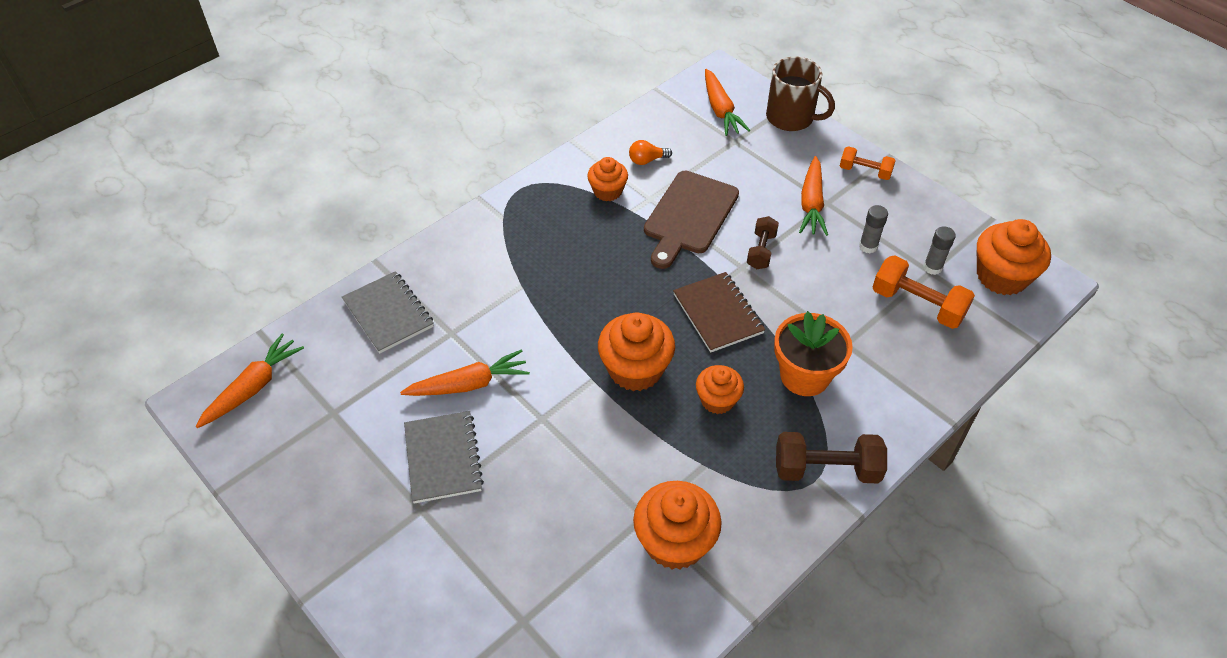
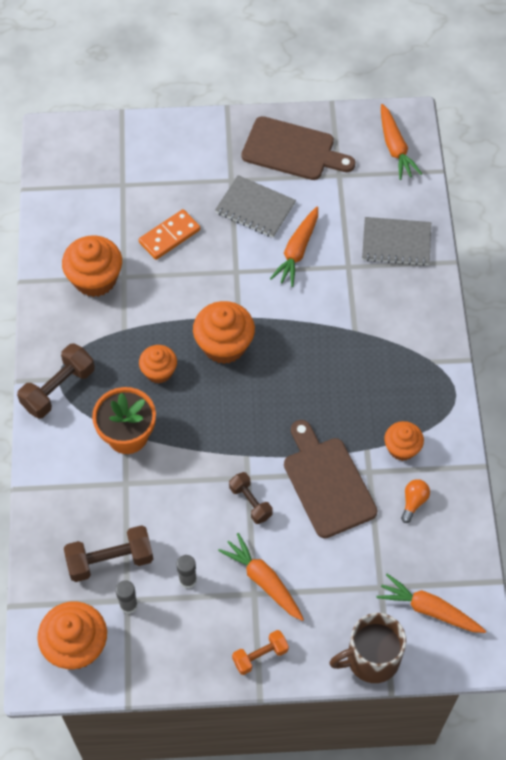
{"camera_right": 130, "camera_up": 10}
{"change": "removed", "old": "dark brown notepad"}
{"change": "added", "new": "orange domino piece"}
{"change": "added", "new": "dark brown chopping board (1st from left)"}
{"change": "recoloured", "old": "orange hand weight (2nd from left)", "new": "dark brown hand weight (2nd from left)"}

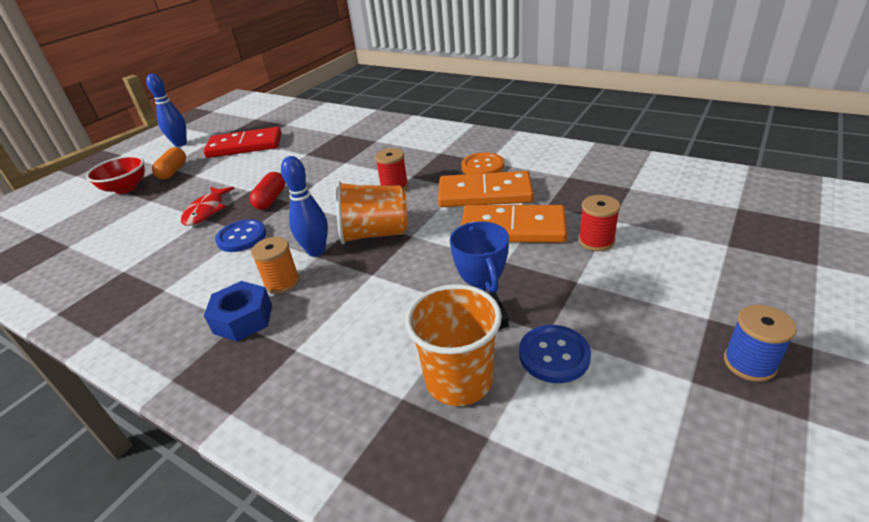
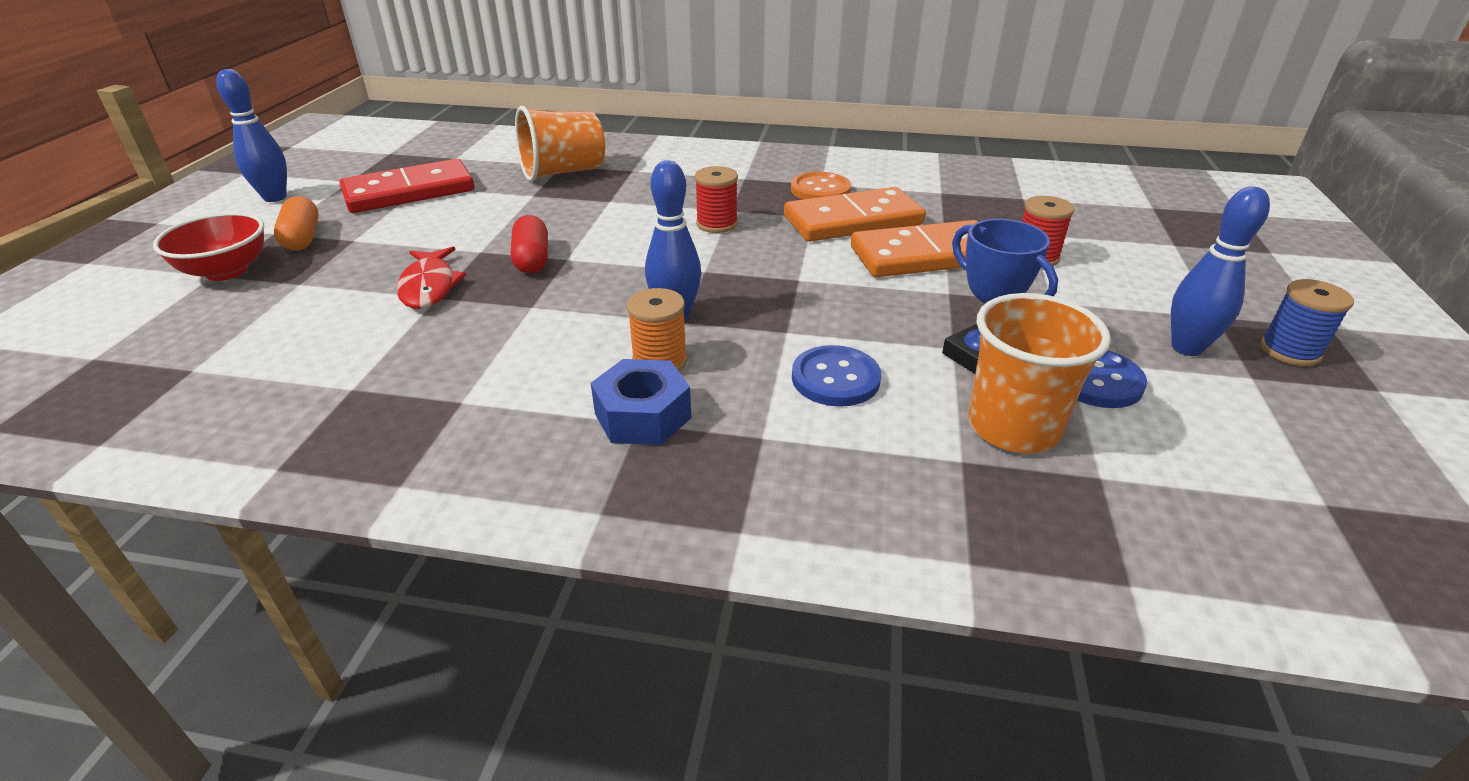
{"camera_right": -25, "camera_up": 0}
{"change": "added", "new": "blue skittle (3rd from left)"}
{"change": "moved", "old": "blue sewing button (1st from left)"}
{"change": "moved", "old": "orange beaker (1st from left)"}

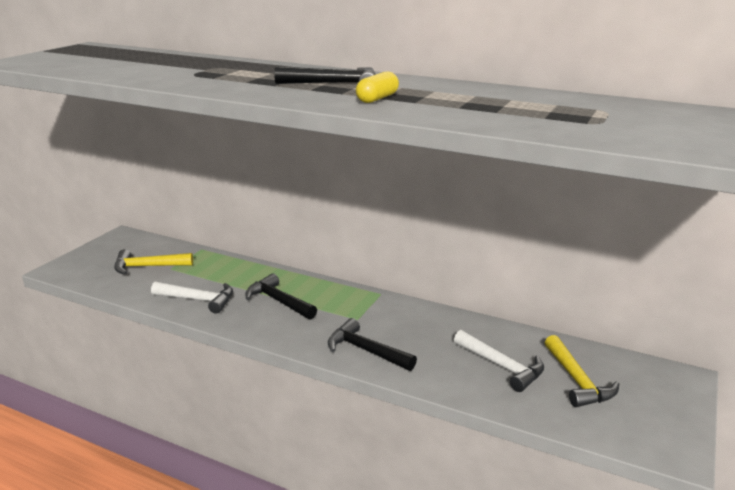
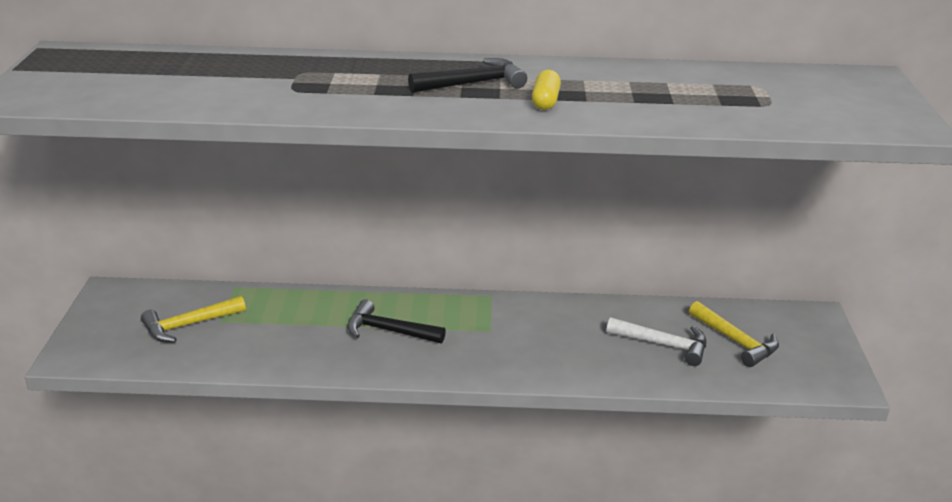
{"camera_right": -25, "camera_up": 5}
{"change": "removed", "old": "snow-white claw hammer (1st from left)"}
{"change": "removed", "old": "jet-black claw hammer (3rd from left)"}

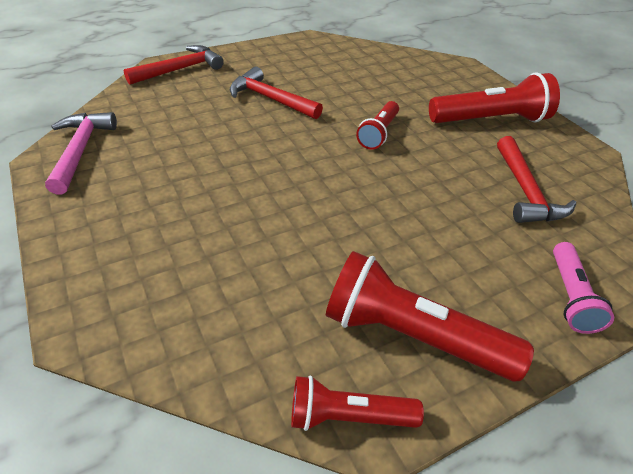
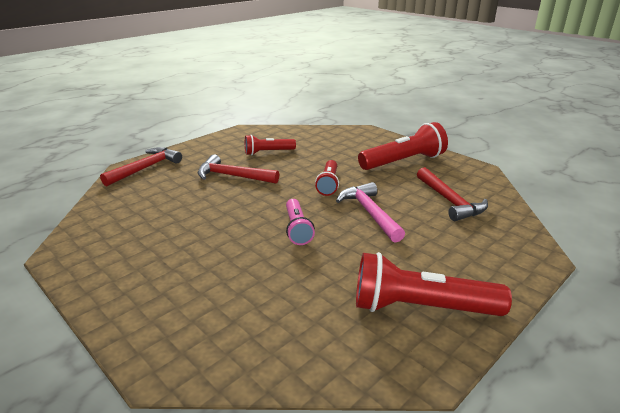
{"camera_right": -15, "camera_up": -15}
{"change": "moved", "old": "pink claw hammer"}
{"change": "moved", "old": "crimson pocket torch (1st from left)"}
{"change": "moved", "old": "pink pocket torch"}

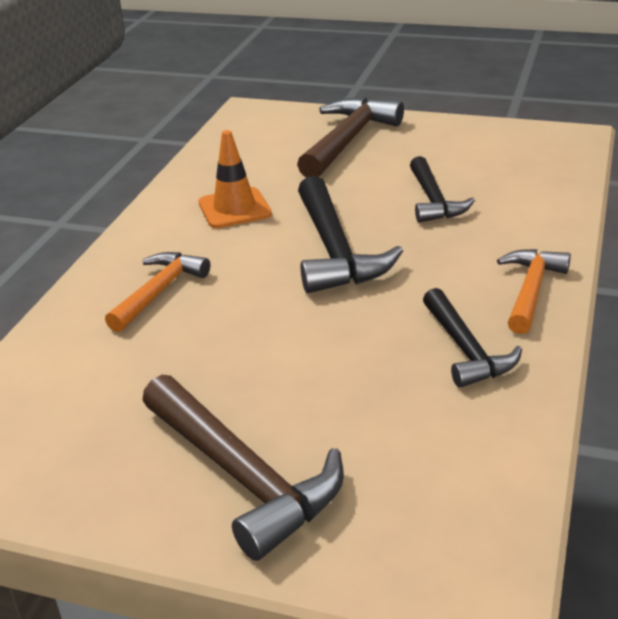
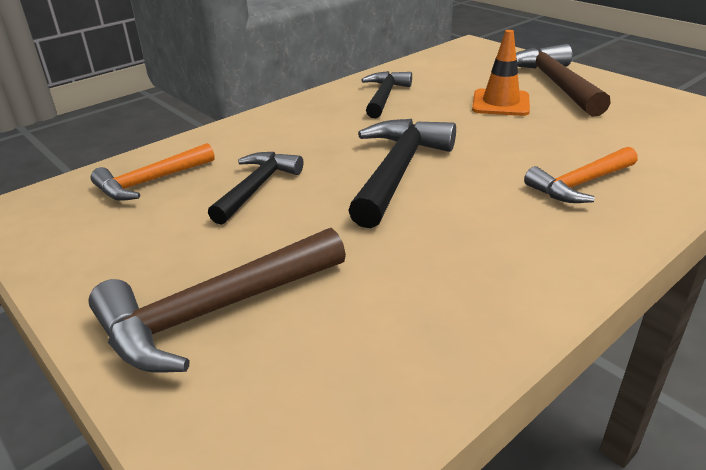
{"camera_right": -150, "camera_up": 0}
{"change": "moved", "old": "orange safety cone"}
{"change": "moved", "old": "orange claw hammer (2nd from left in the first image)", "new": "orange claw hammer (1st from left)"}

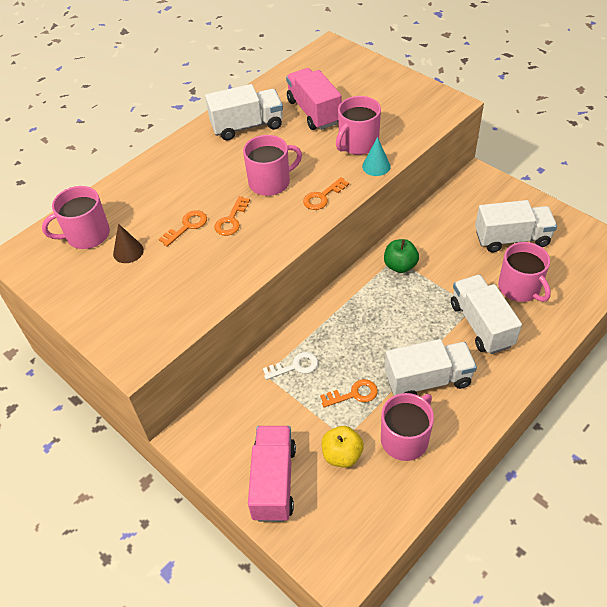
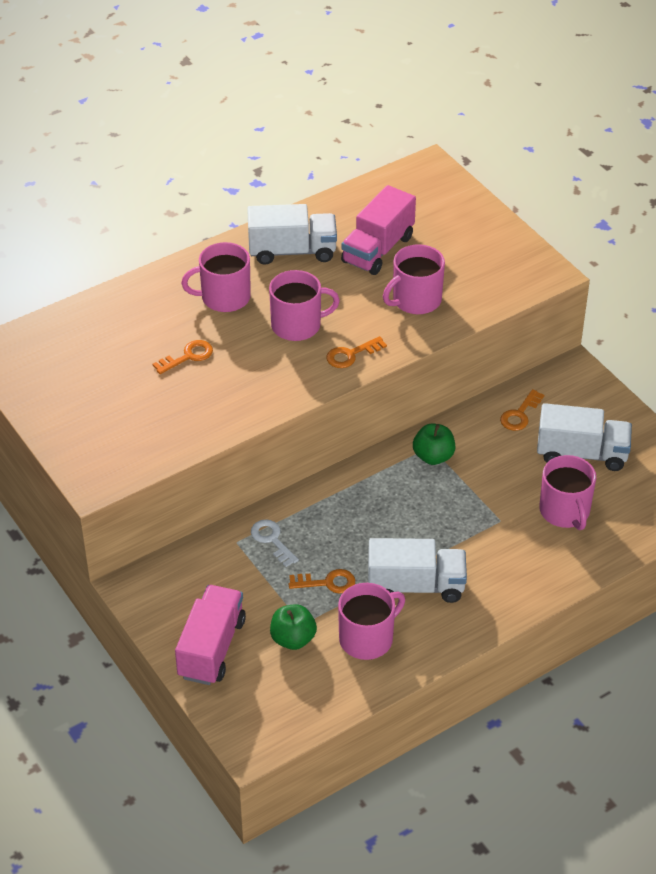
{"camera_right": 10, "camera_up": -5}
{"change": "removed", "old": "dark brown cone"}
{"change": "removed", "old": "turquoise cone"}
{"change": "removed", "old": "snow-white toy truck (3rd from left)"}
{"change": "moved", "old": "pink coffee mug (1st from left)"}
{"change": "moved", "old": "orange key (2nd from left in the first image)", "new": "orange key (4th from left)"}
{"change": "recoloured", "old": "bright yellow apple", "new": "leaf-green apple (1st from left)"}
{"change": "turned", "old": "snow-white key", "degrees": -120}
{"change": "turned", "old": "pink toy truck (2nd from left)", "degrees": -135}

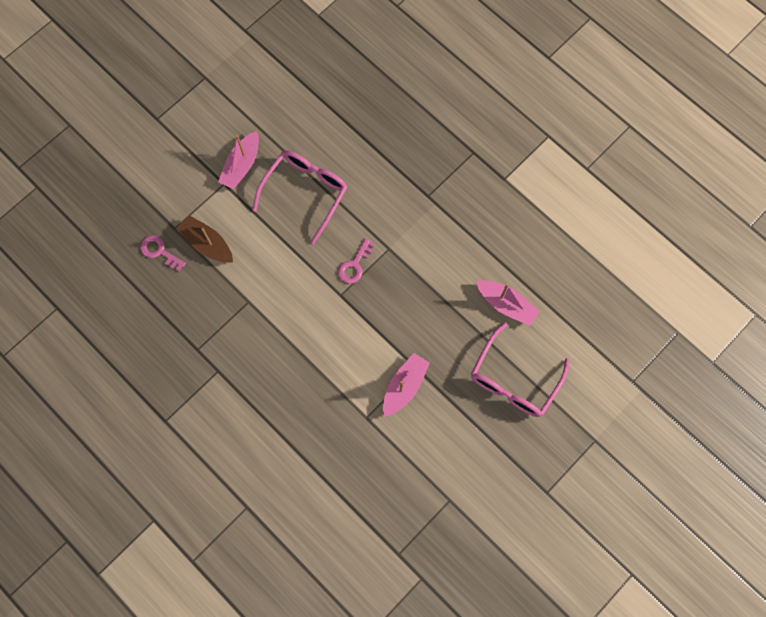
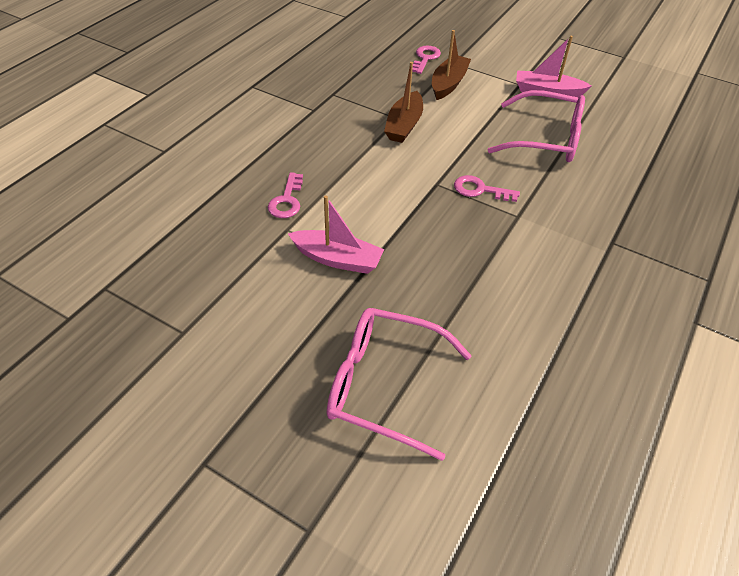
{"camera_right": 75, "camera_up": -25}
{"change": "removed", "old": "pink toy boat (3rd from left)"}
{"change": "added", "new": "pink key (1st from left)"}
{"change": "added", "new": "dark brown toy boat (1st from left)"}

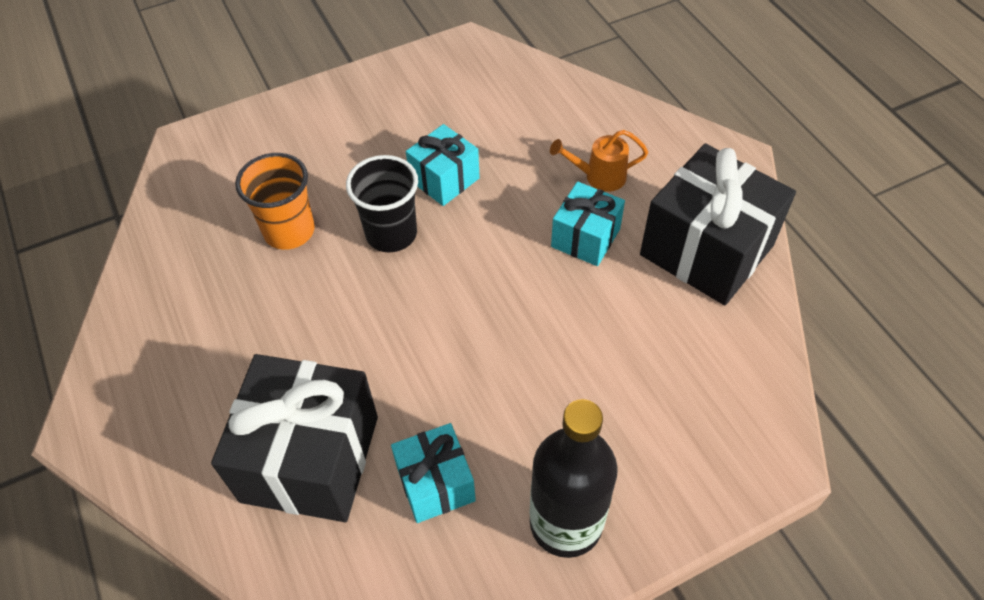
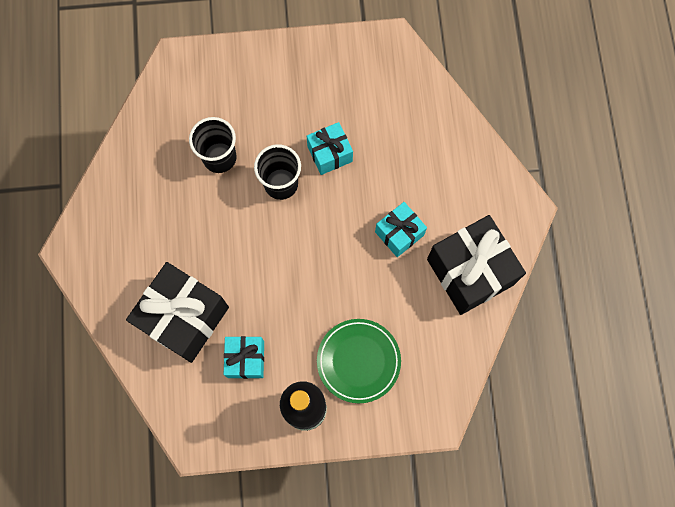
{"camera_right": 20, "camera_up": 20}
{"change": "removed", "old": "orange watering pot"}
{"change": "added", "new": "leaf-green flat dish"}
{"change": "recoloured", "old": "orange beaker", "new": "jet-black beaker (1st from left)"}

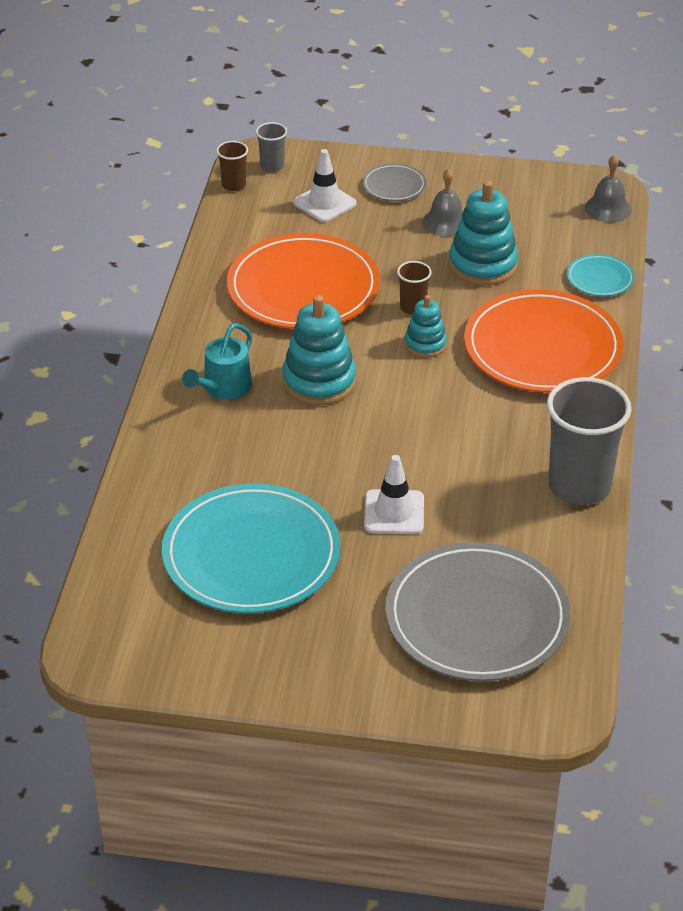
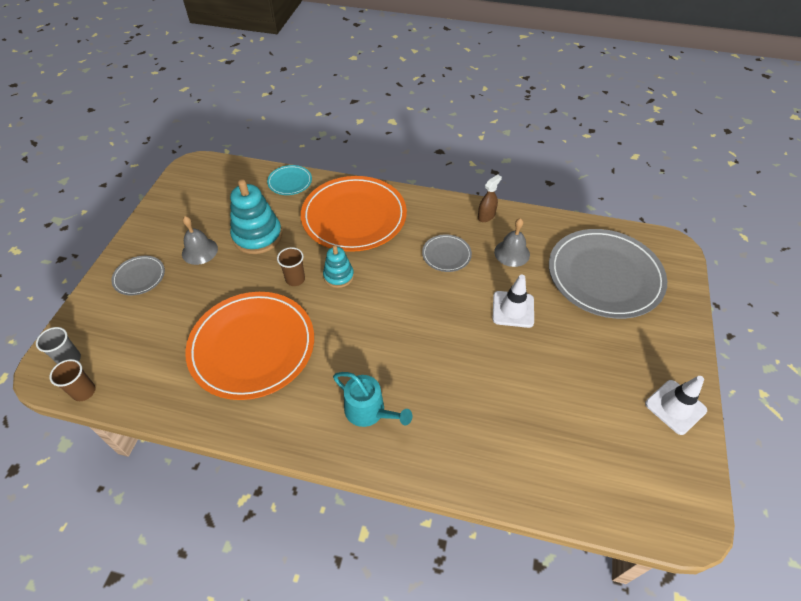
{"camera_right": -85, "camera_up": 10}
{"change": "removed", "old": "turquoise flat dish (1st from left)"}
{"change": "removed", "old": "turquoise stacking rings (1st from left)"}
{"change": "added", "new": "gray flat dish (2nd from left)"}
{"change": "moved", "old": "snow-white safety cone (1st from left in the first image)", "new": "snow-white safety cone (2nd from left)"}
{"change": "moved", "old": "gray bell (2nd from left)"}
{"change": "replaced", "old": "gray beaker (2nd from left)", "new": "dark brown sprayer"}

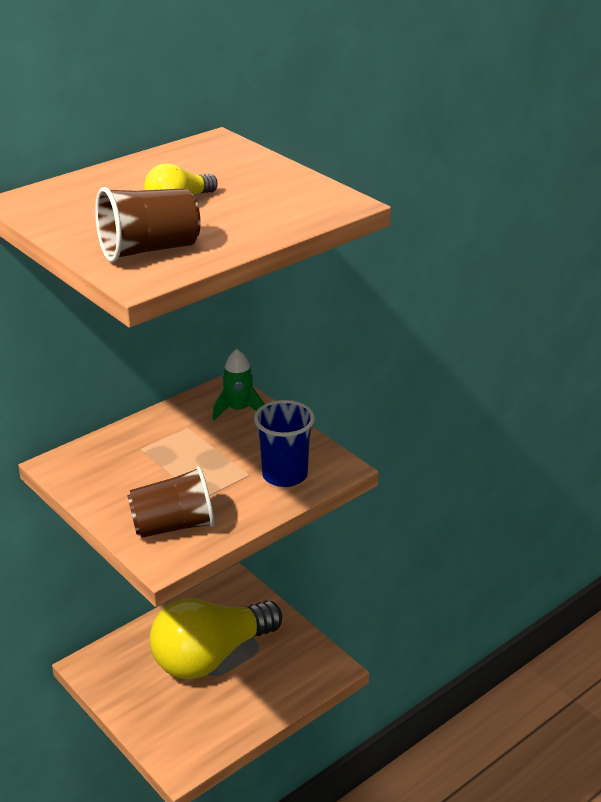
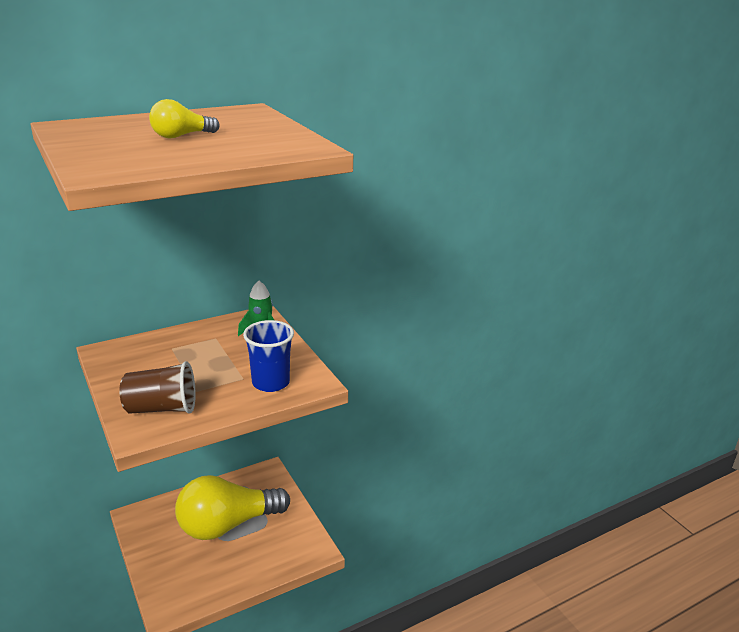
{"camera_right": 10, "camera_up": -5}
{"change": "removed", "old": "dark brown beaker (1st from left)"}

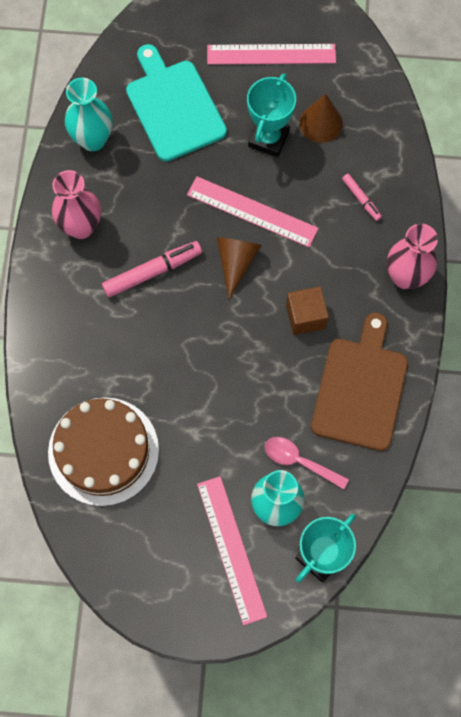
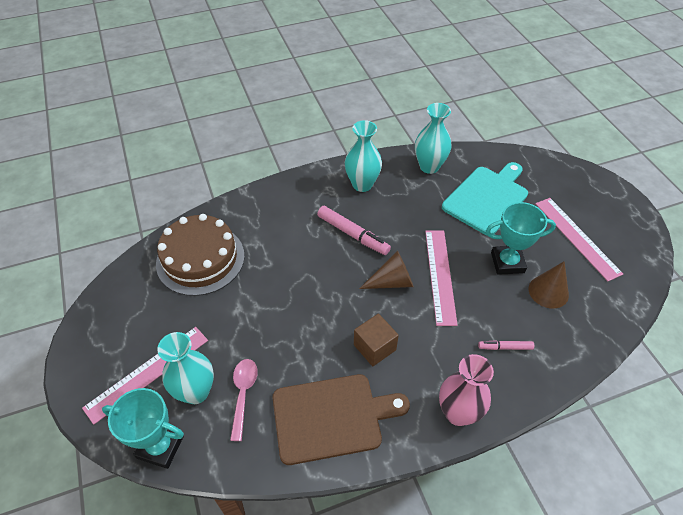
{"camera_right": 65, "camera_up": -20}
{"change": "recoloured", "old": "pink vase (1st from left)", "new": "turquoise vase (2nd from left)"}
{"change": "turned", "old": "pink felt pen (2nd from left)", "degrees": 60}

